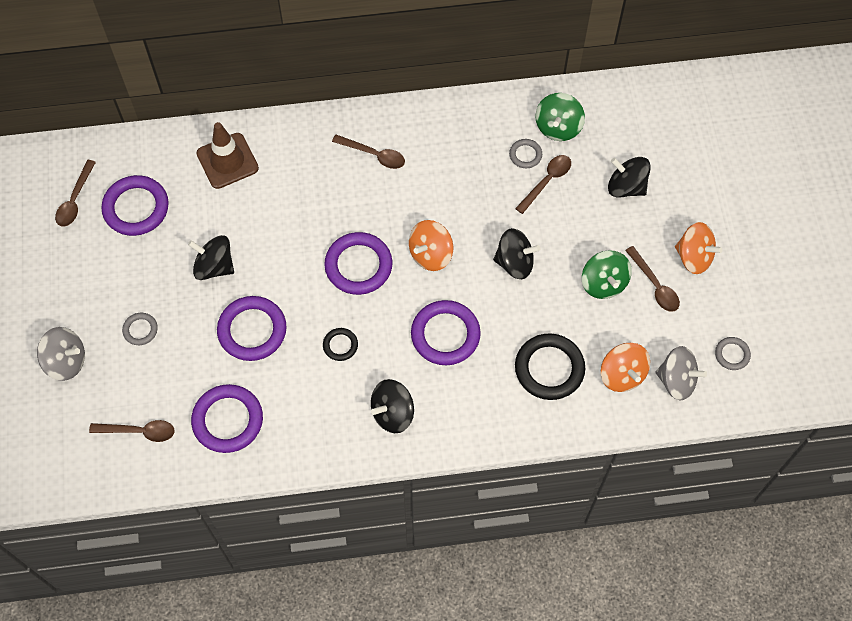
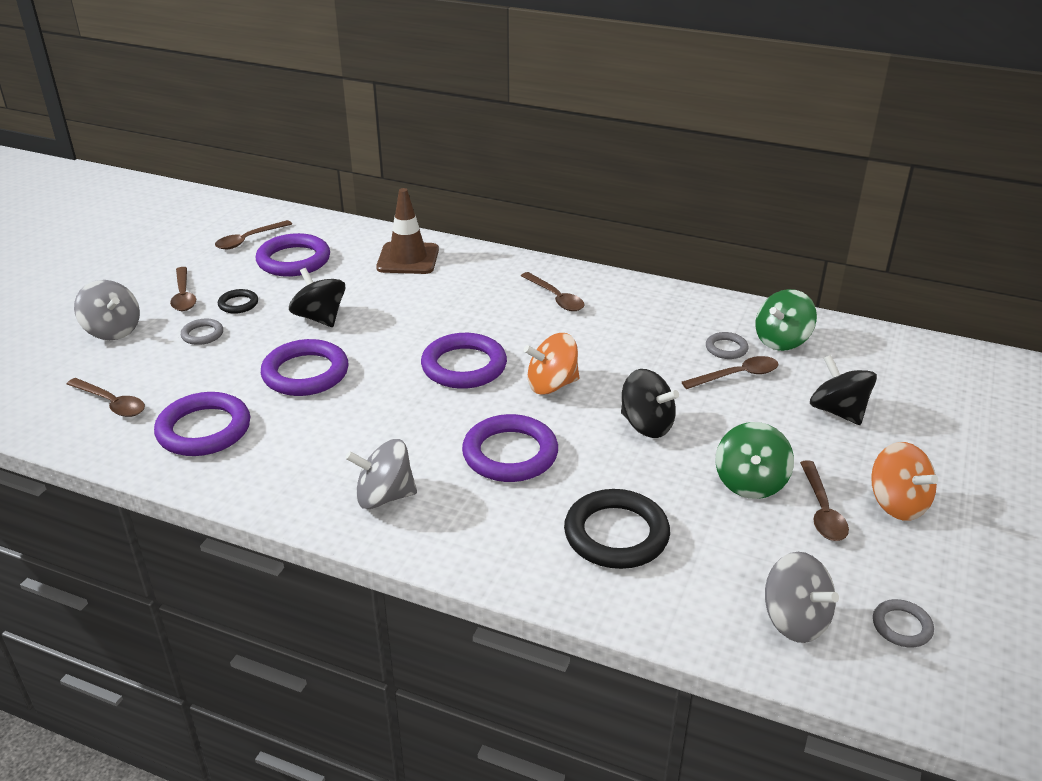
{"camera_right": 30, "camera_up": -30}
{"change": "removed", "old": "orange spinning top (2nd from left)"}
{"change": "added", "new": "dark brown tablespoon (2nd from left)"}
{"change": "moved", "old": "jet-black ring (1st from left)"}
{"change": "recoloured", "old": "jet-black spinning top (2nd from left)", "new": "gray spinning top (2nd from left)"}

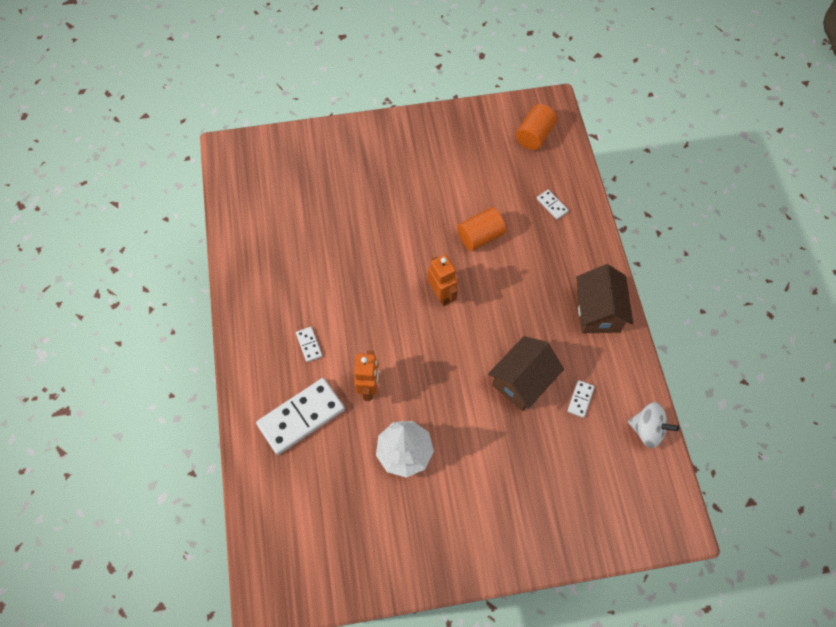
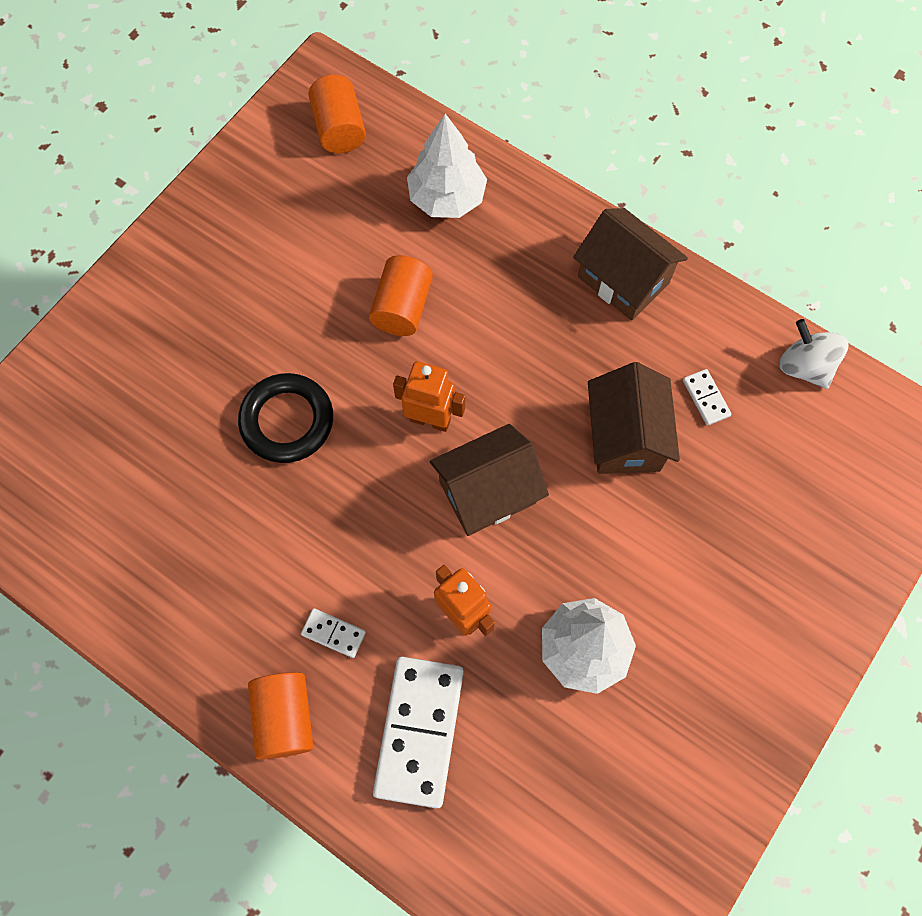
{"camera_right": -45, "camera_up": 5}
{"change": "added", "new": "jet-black ring"}
{"change": "added", "new": "orange solid cylinder (1st from left)"}
{"change": "added", "new": "dark brown cottage (1st from left)"}
{"change": "replaced", "old": "snow-white domino piece (3rd from left)", "new": "snow-white fir tree (1st from left)"}
{"change": "turned", "old": "snow-white spinning top", "degrees": -105}

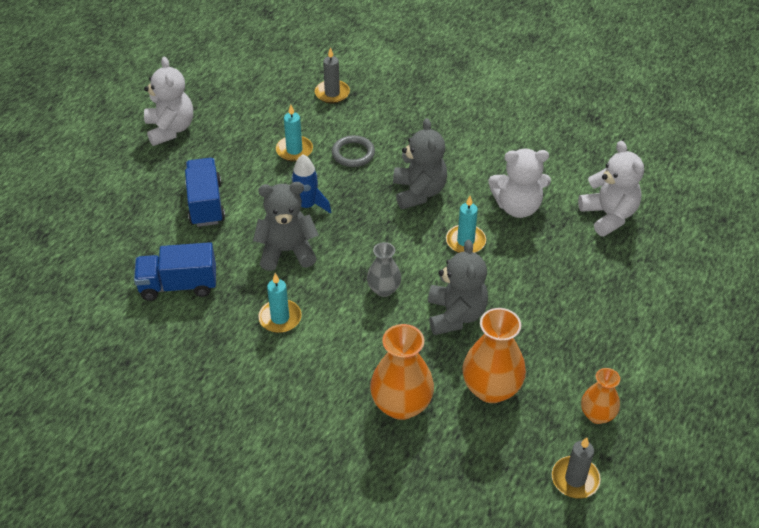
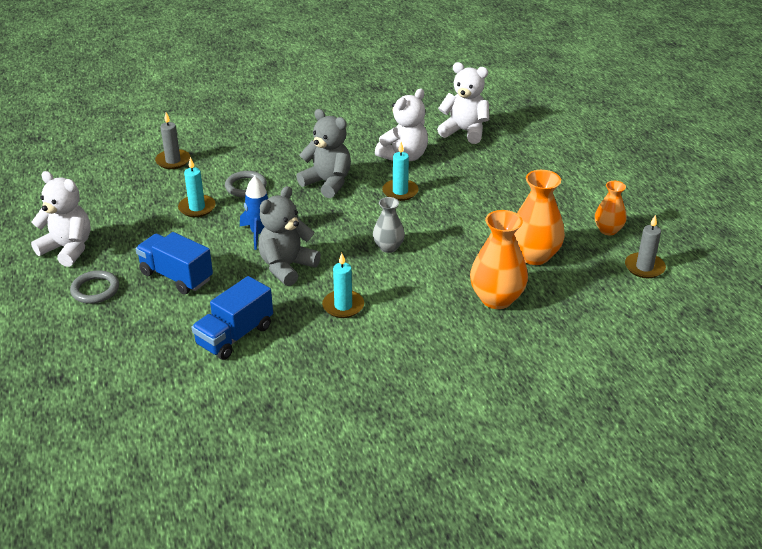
{"camera_right": -45, "camera_up": -10}
{"change": "removed", "old": "gray teddy bear (3rd from left)"}
{"change": "added", "new": "gray ring (1st from left)"}

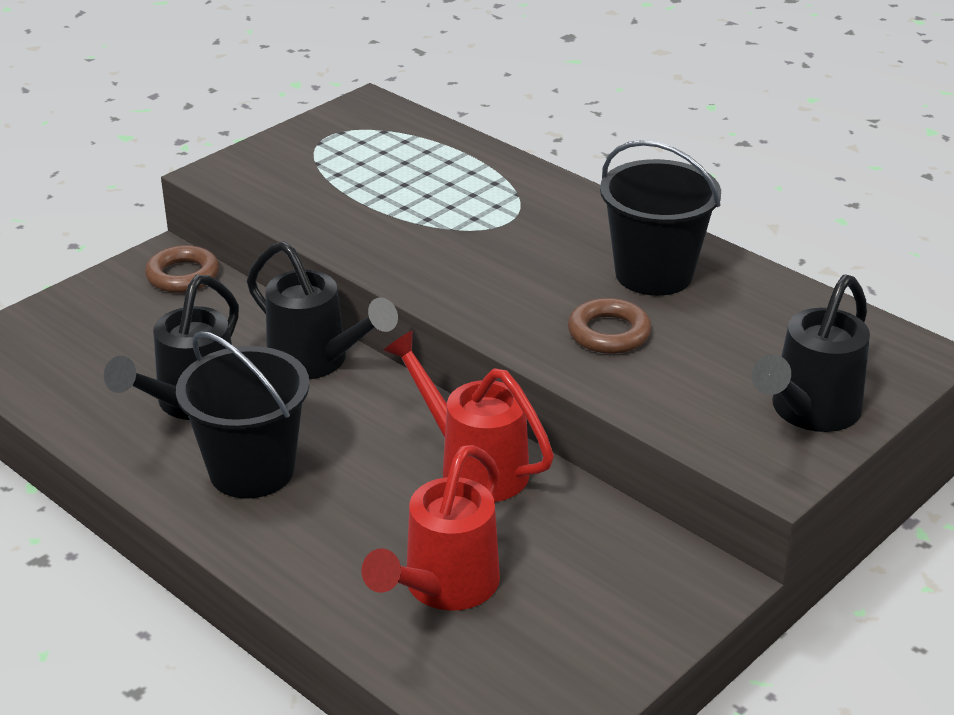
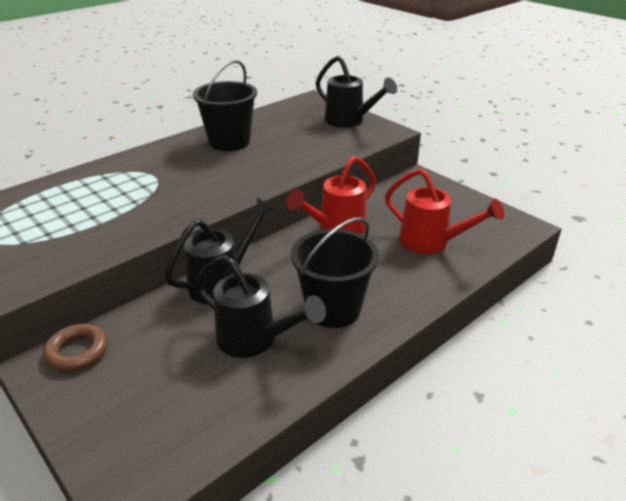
{"camera_right": -85, "camera_up": 0}
{"change": "removed", "old": "dark brown ring (2nd from left)"}

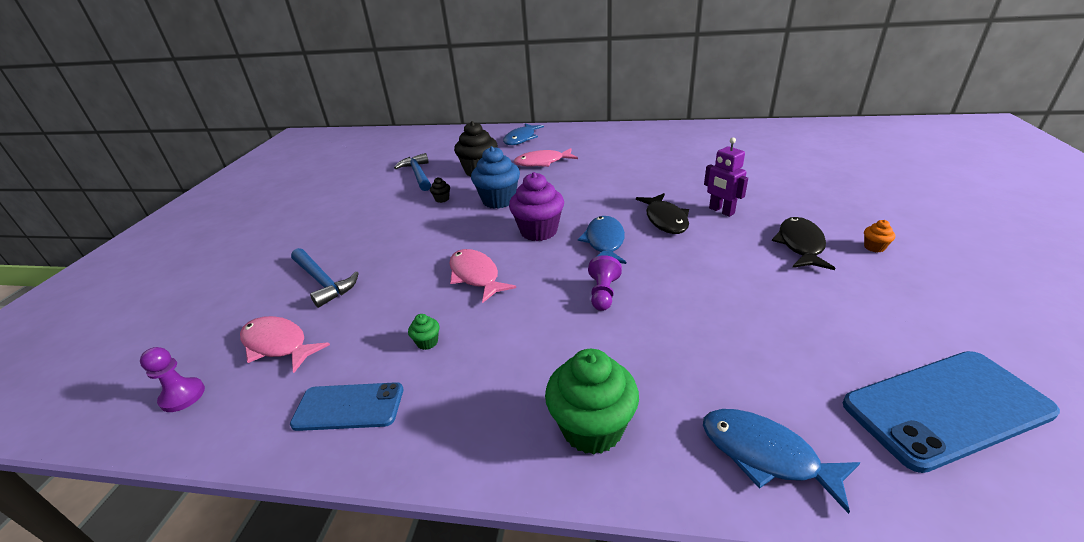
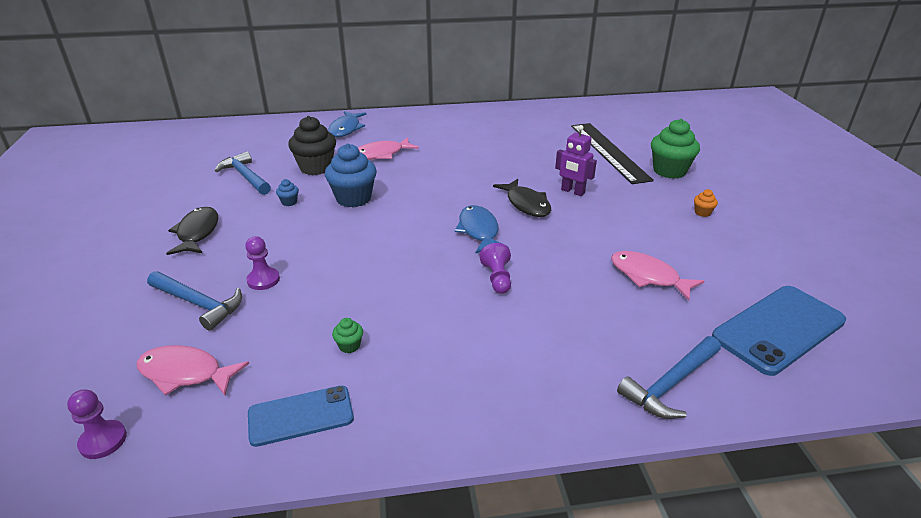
{"camera_right": -20, "camera_up": 0}
{"change": "removed", "old": "violet fairy cake"}
{"change": "added", "new": "violet game pawn (2nd from left)"}
{"change": "added", "new": "jet-black measuring stick"}
{"change": "moved", "old": "pink toy fish (2nd from left in the first image)", "new": "pink toy fish (3rd from left)"}
{"change": "moved", "old": "leaf-green fairy cake (2nd from left)"}
{"change": "moved", "old": "jet-black toy fish (2nd from left in the first image)", "new": "jet-black toy fish (1st from left)"}
{"change": "replaced", "old": "blue toy fish (3rd from left)", "new": "blue claw hammer (3rd from left)"}
{"change": "recoloured", "old": "jet-black fairy cake (1st from left)", "new": "blue fairy cake (1st from left)"}

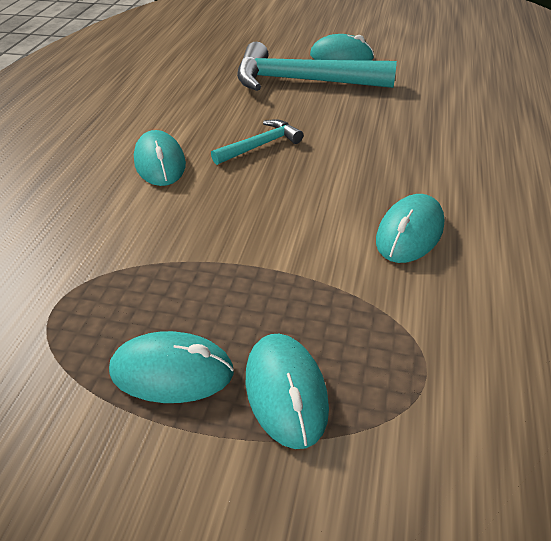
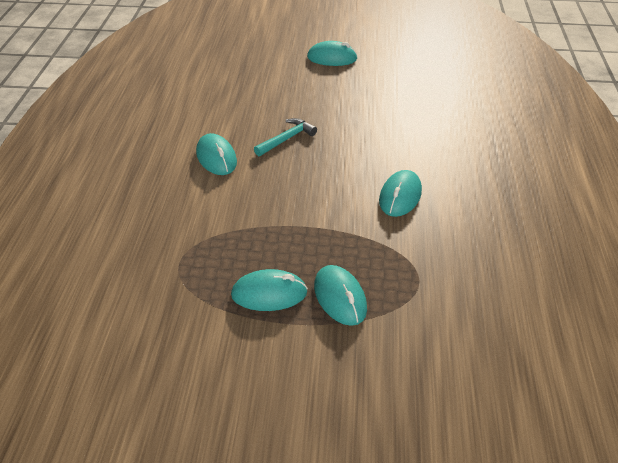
{"camera_right": -10, "camera_up": 0}
{"change": "removed", "old": "turquoise claw hammer (2nd from left)"}

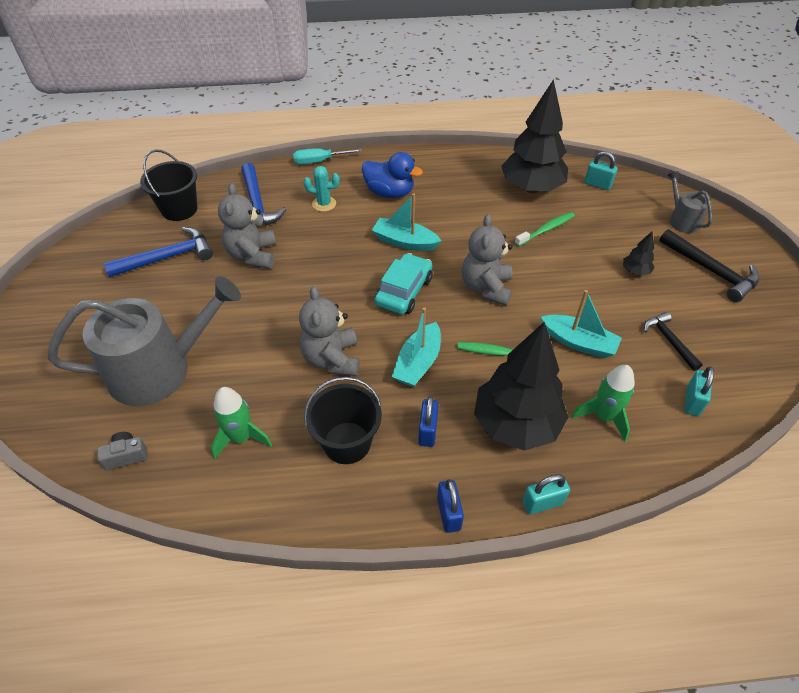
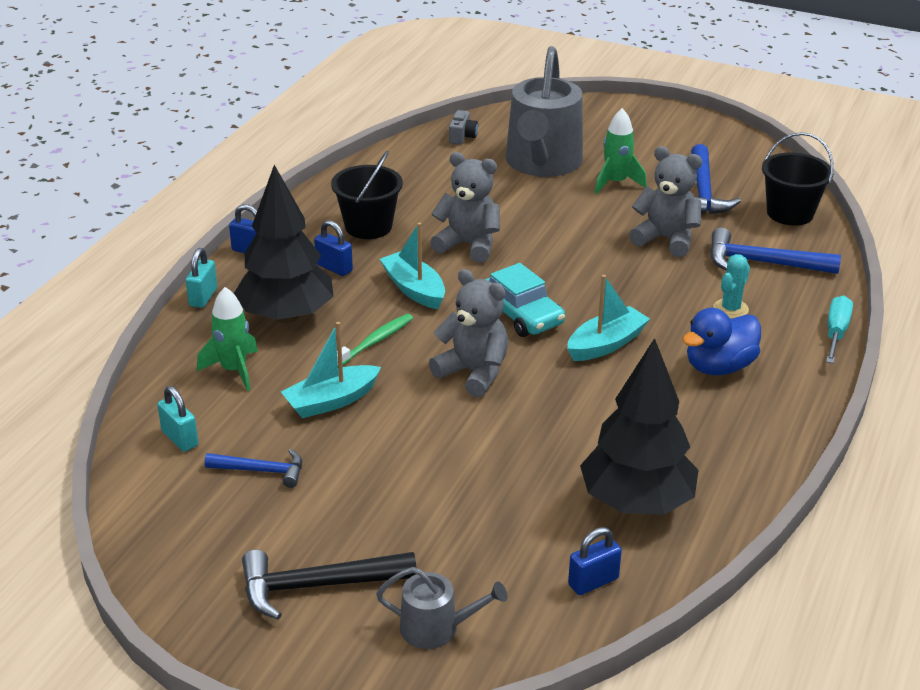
{"camera_right": 120, "camera_up": -15}
{"change": "removed", "old": "leaf-green tooth brush (2nd from left)"}
{"change": "removed", "old": "jet-black fir tree (3rd from left)"}
{"change": "moved", "old": "leaf-green toy rocket (1st from left in the first image)", "new": "leaf-green toy rocket (2nd from left)"}
{"change": "recoloured", "old": "turquoise lock (2nd from left)", "new": "blue lock (3rd from left)"}
{"change": "recoloured", "old": "jet-black claw hammer (1st from left)", "new": "blue claw hammer (1st from left)"}

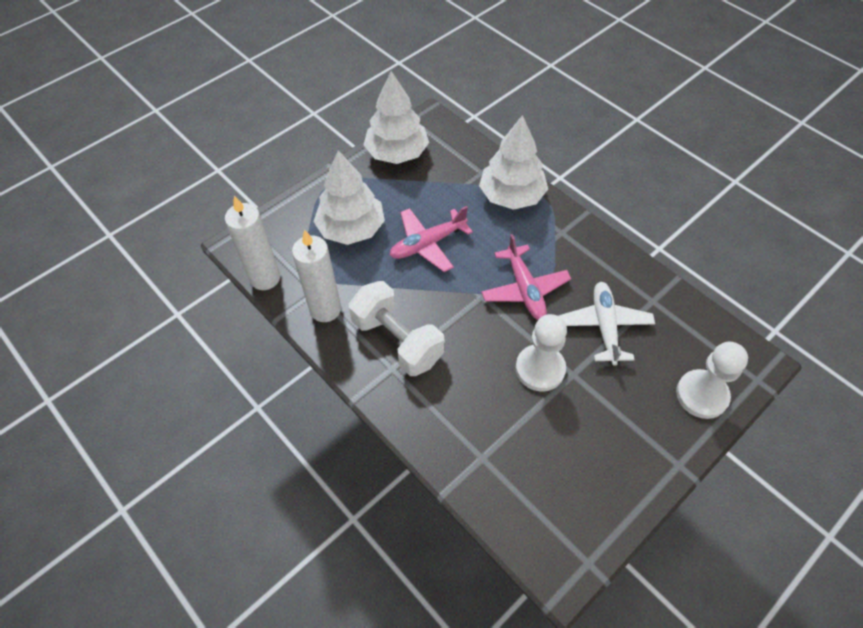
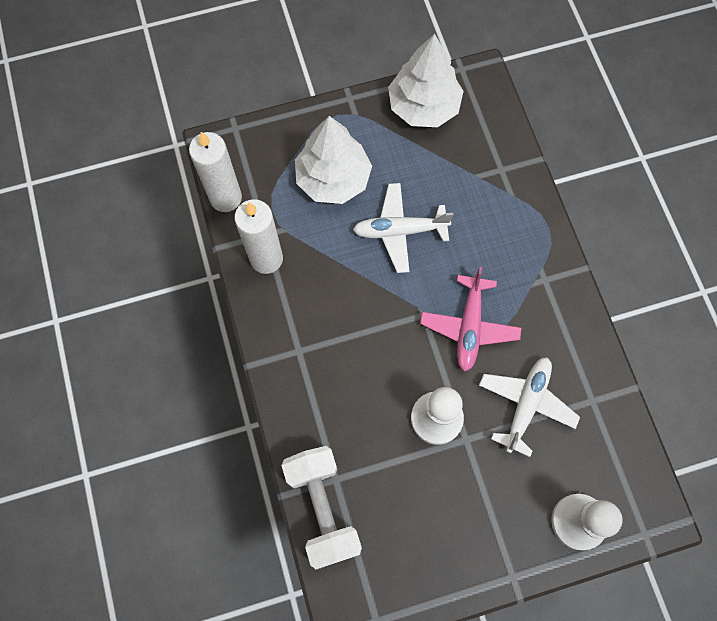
{"camera_right": 25, "camera_up": 15}
{"change": "removed", "old": "snow-white fir tree (3rd from left)"}
{"change": "moved", "old": "snow-white hand weight"}
{"change": "recoloured", "old": "pink plane (1st from left)", "new": "snow-white plane (1st from left)"}

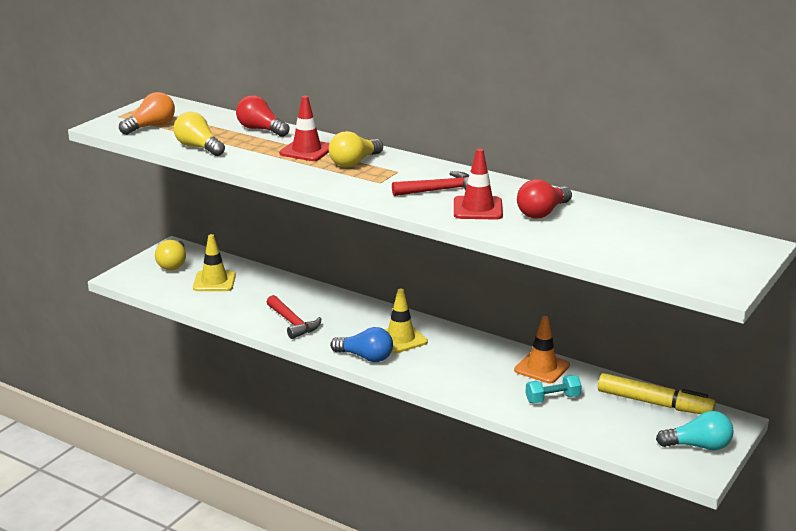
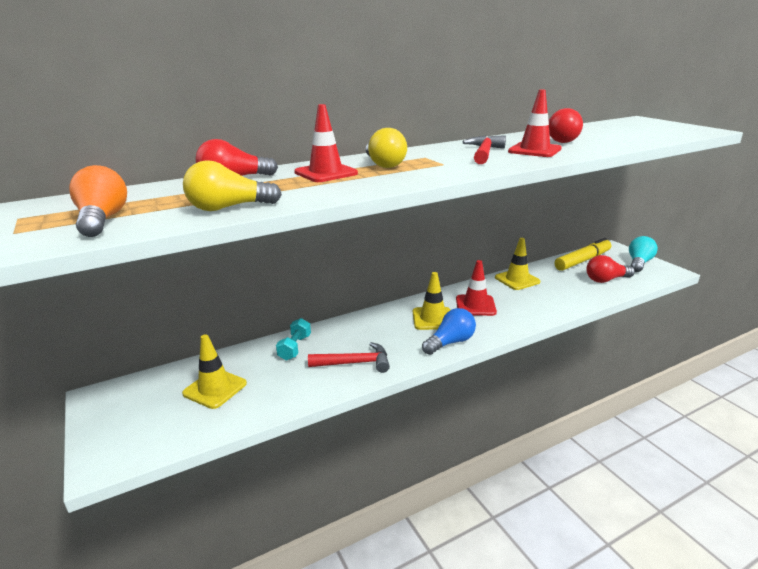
{"camera_right": -60, "camera_up": 0}
{"change": "removed", "old": "bright yellow light bulb (1st from left)"}
{"change": "added", "new": "crimson safety cone (2nd from left)"}
{"change": "added", "new": "crimson light bulb (3rd from left)"}
{"change": "moved", "old": "turquoise hand weight"}
{"change": "recoloured", "old": "orange safety cone", "new": "bright yellow safety cone (3rd from left)"}

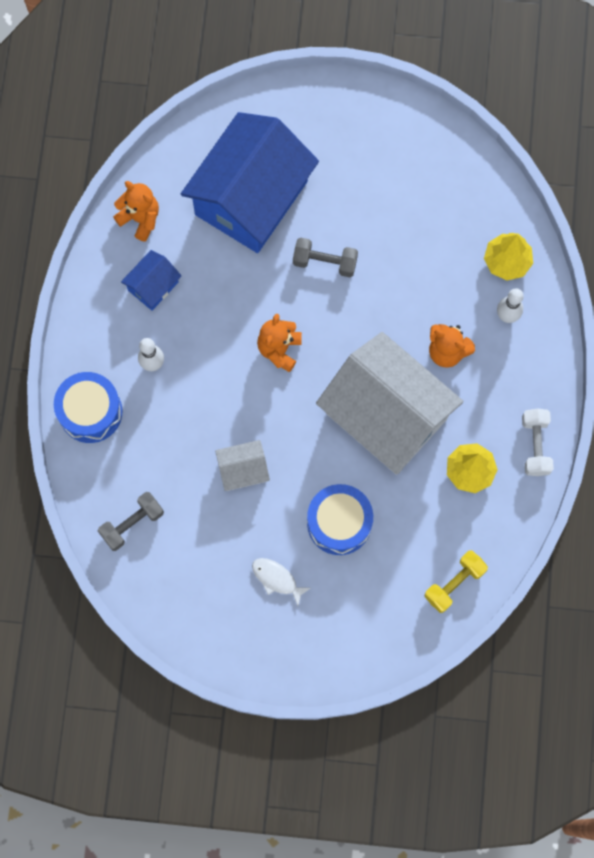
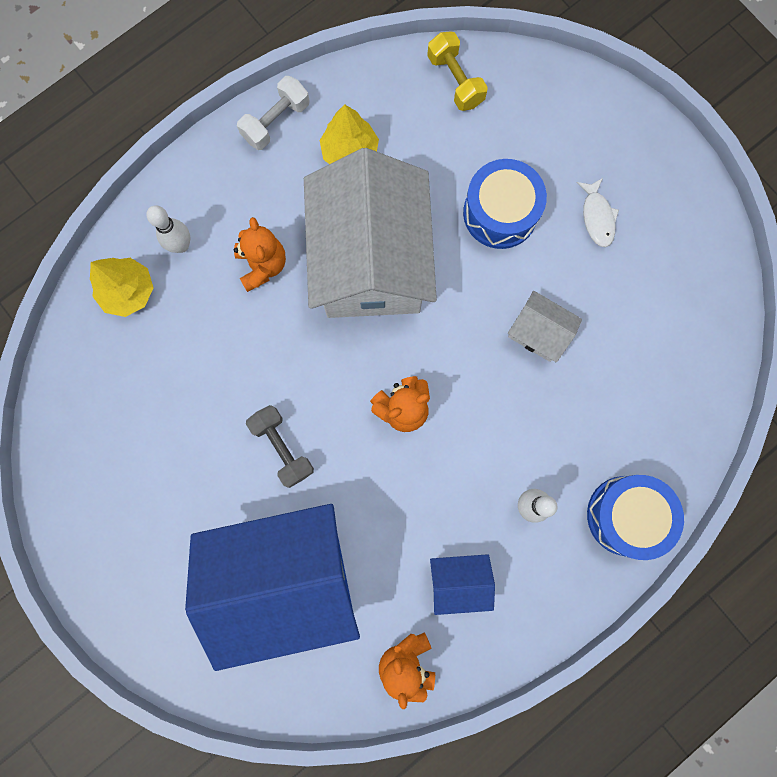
{"camera_right": -135, "camera_up": 5}
{"change": "removed", "old": "gray hand weight (1st from left)"}
{"change": "turned", "old": "bright yellow hand weight", "degrees": 60}

